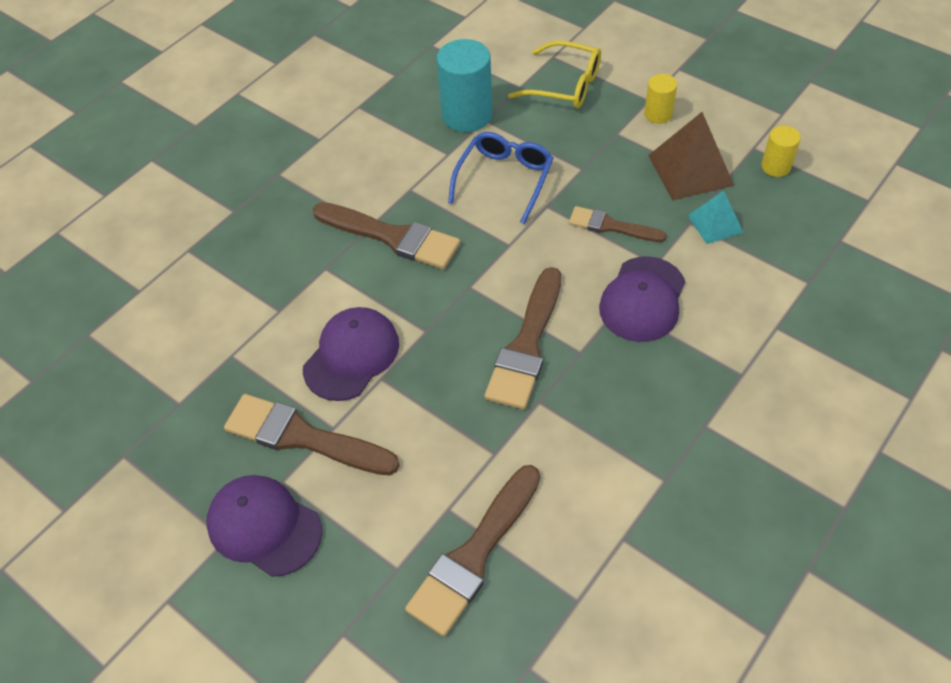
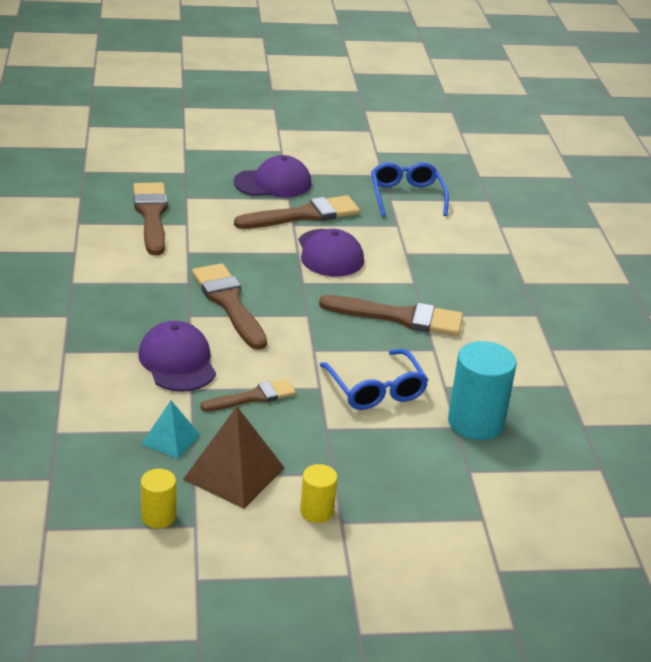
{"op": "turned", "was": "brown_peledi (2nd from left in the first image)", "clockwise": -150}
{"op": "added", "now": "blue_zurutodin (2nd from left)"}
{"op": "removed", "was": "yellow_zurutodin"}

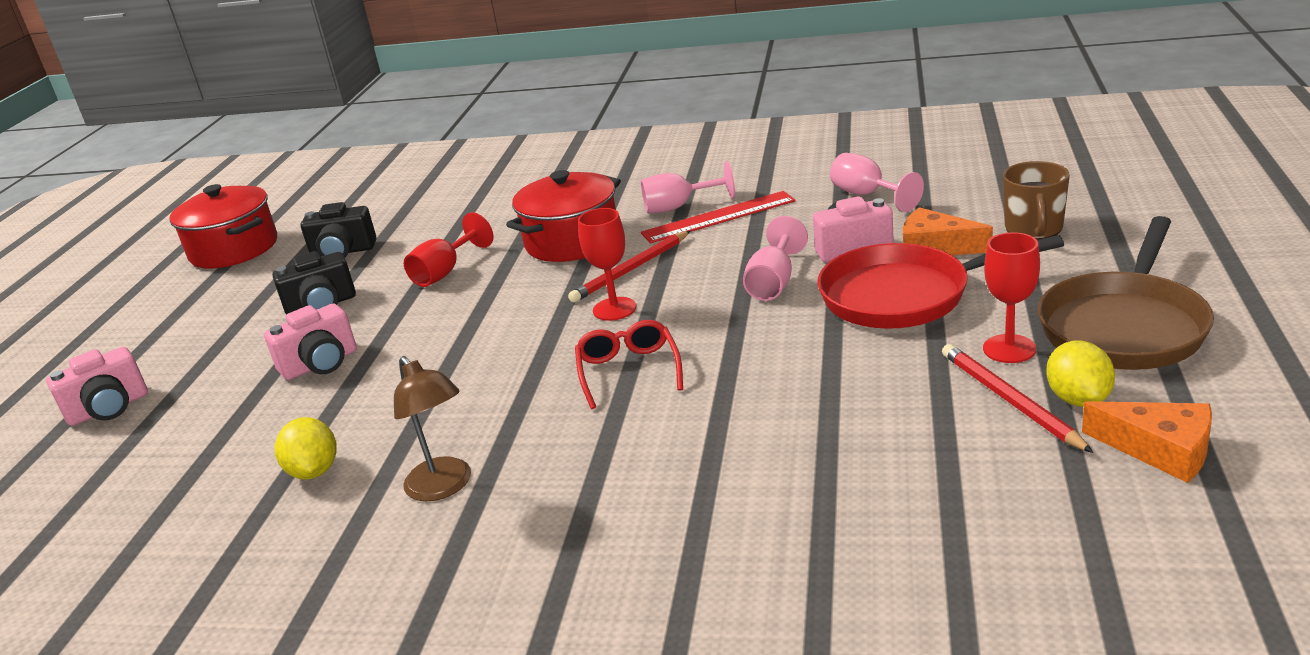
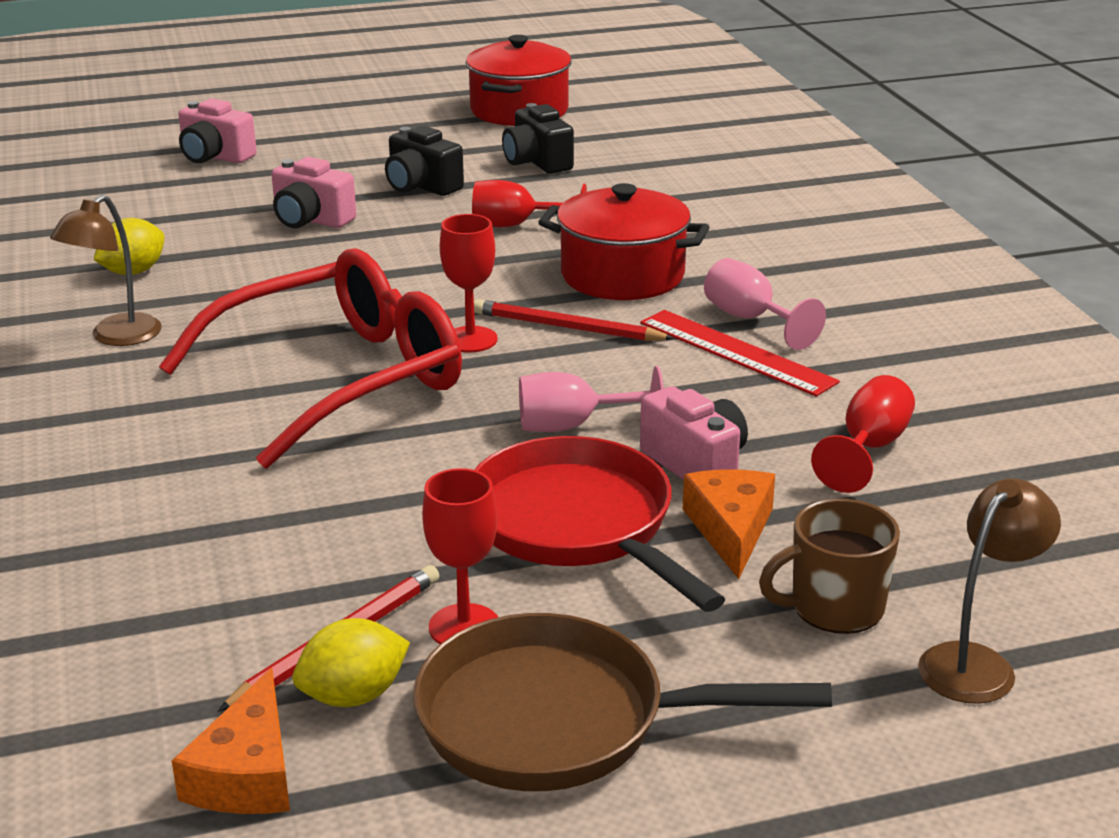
{"op": "resized", "was": "red_zurutodin", "ratio": 2.18}
{"op": "recoloured", "was": "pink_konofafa (3rd from left)", "now": "red_konofafa (4th from left)"}
{"op": "added", "now": "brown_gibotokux (2nd from left)"}

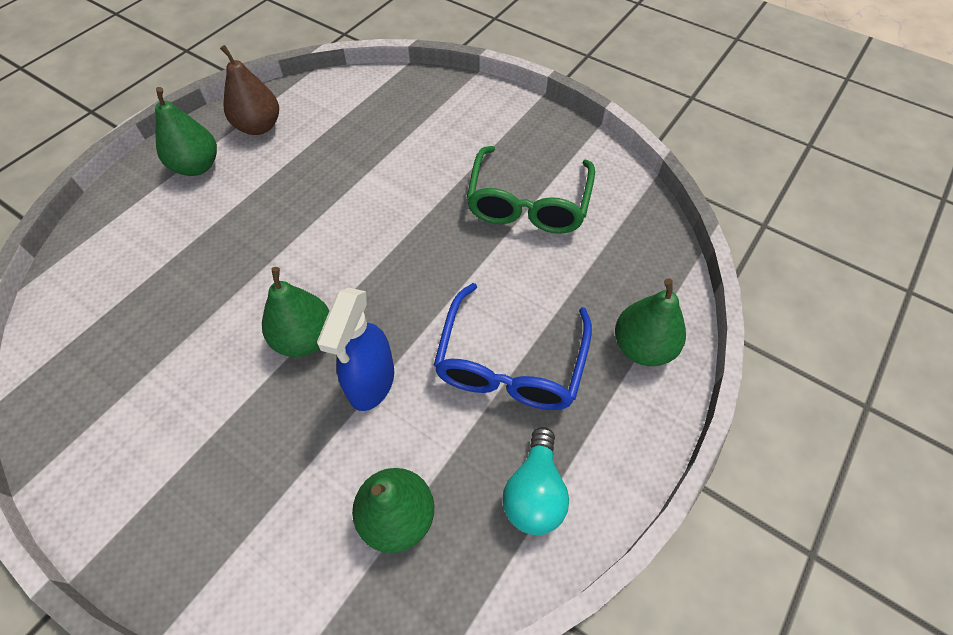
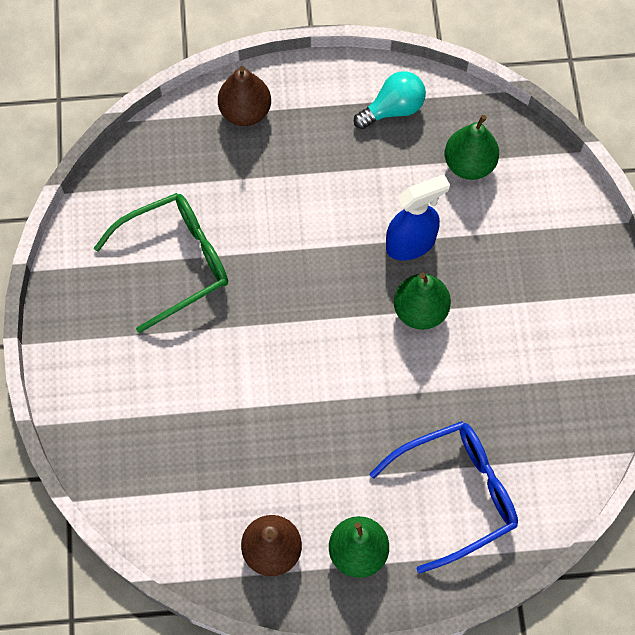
{"op": "recoloured", "was": "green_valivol (4th from left)", "now": "brown_valivol (1st from left)"}
{"op": "moved", "was": "blue_zurutodin"}

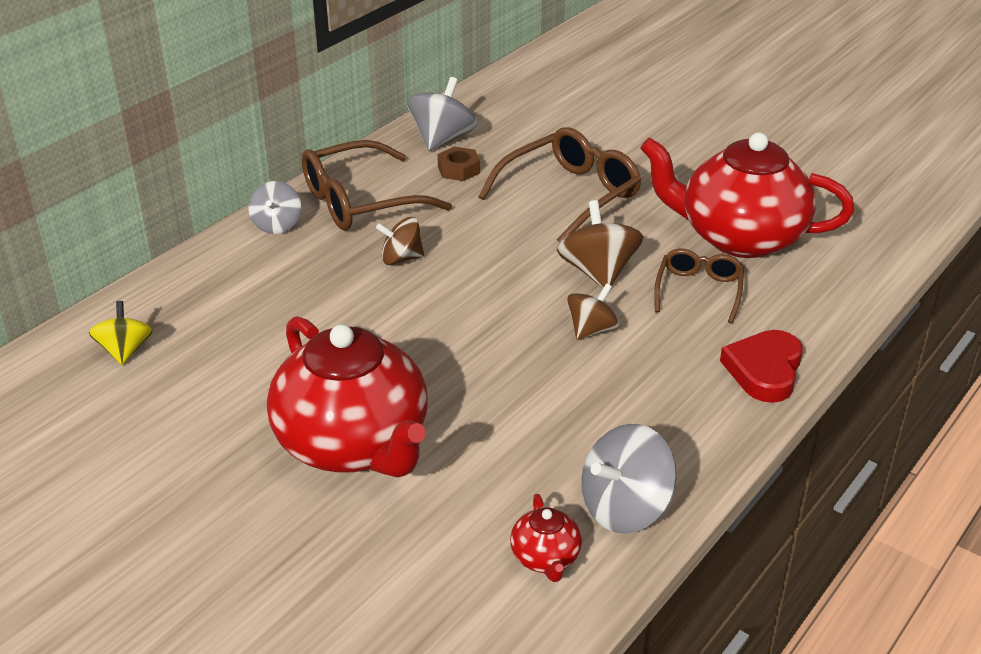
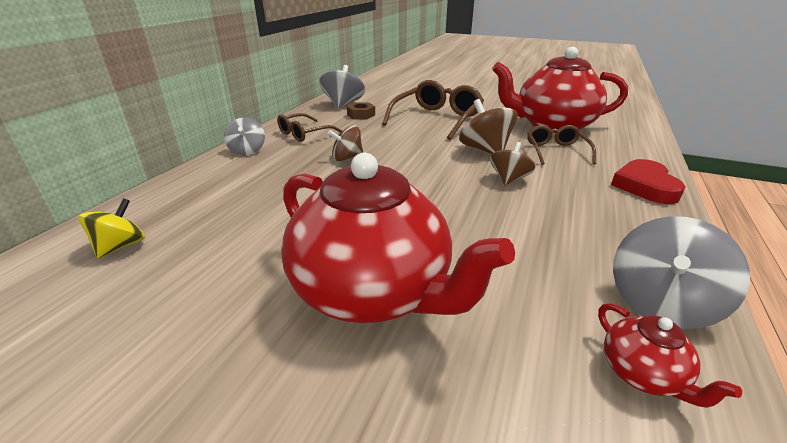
{"op": "turned", "was": "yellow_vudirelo", "clockwise": 45}
{"op": "resized", "was": "brown_zurutodin (1st from left)", "ratio": 0.59}

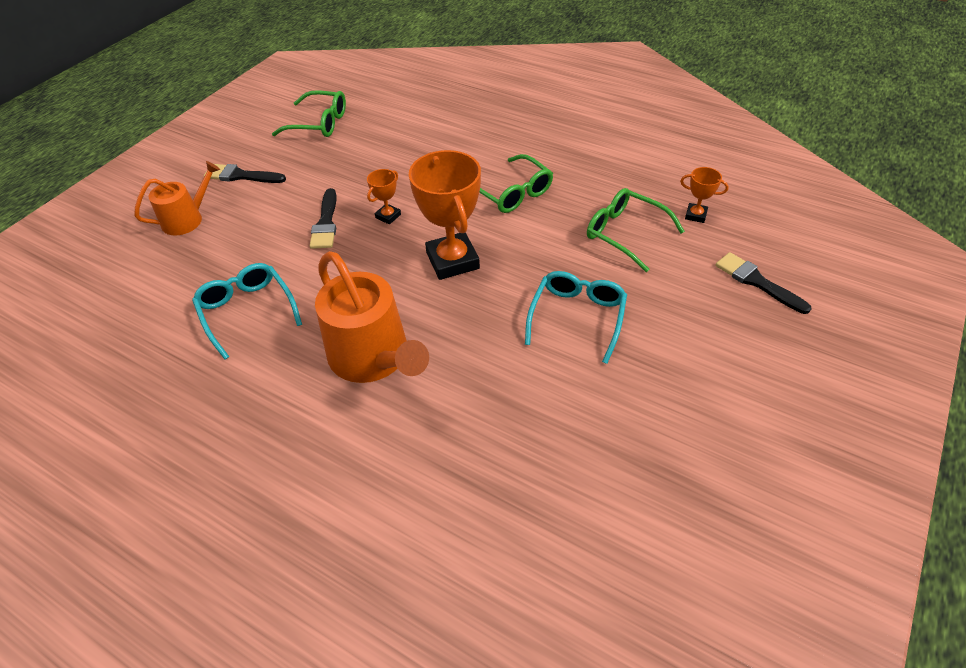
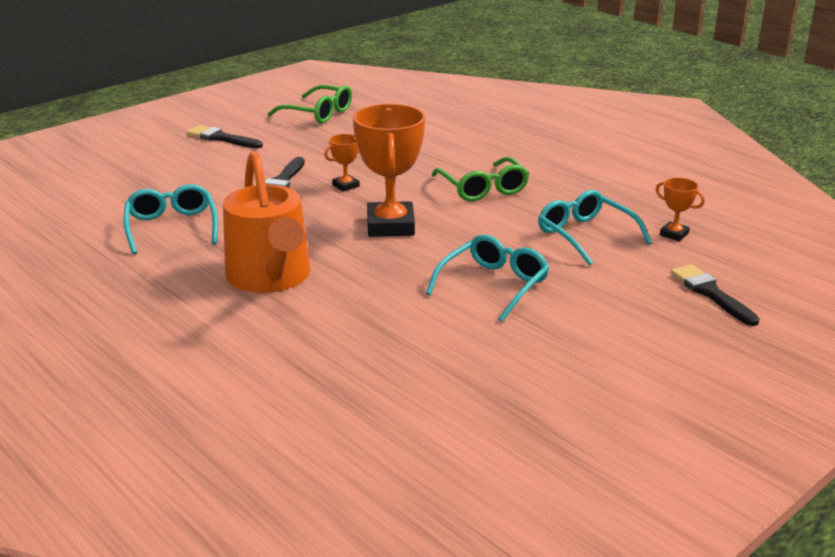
{"op": "recoloured", "was": "green_zurutodin (3rd from left)", "now": "turquoise_zurutodin (3rd from left)"}
{"op": "removed", "was": "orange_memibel (1st from left)"}

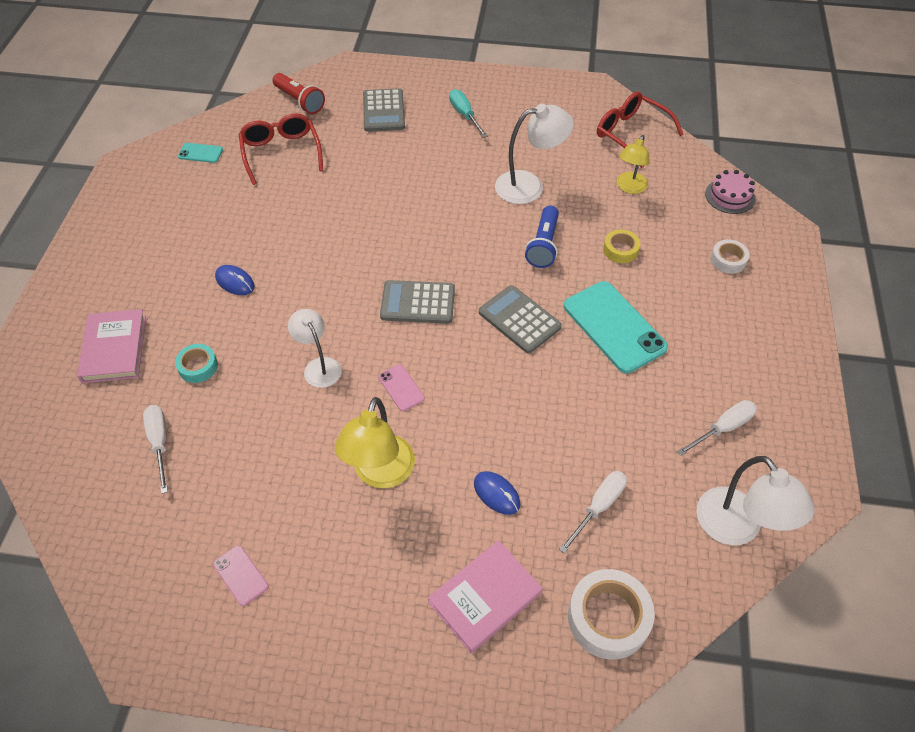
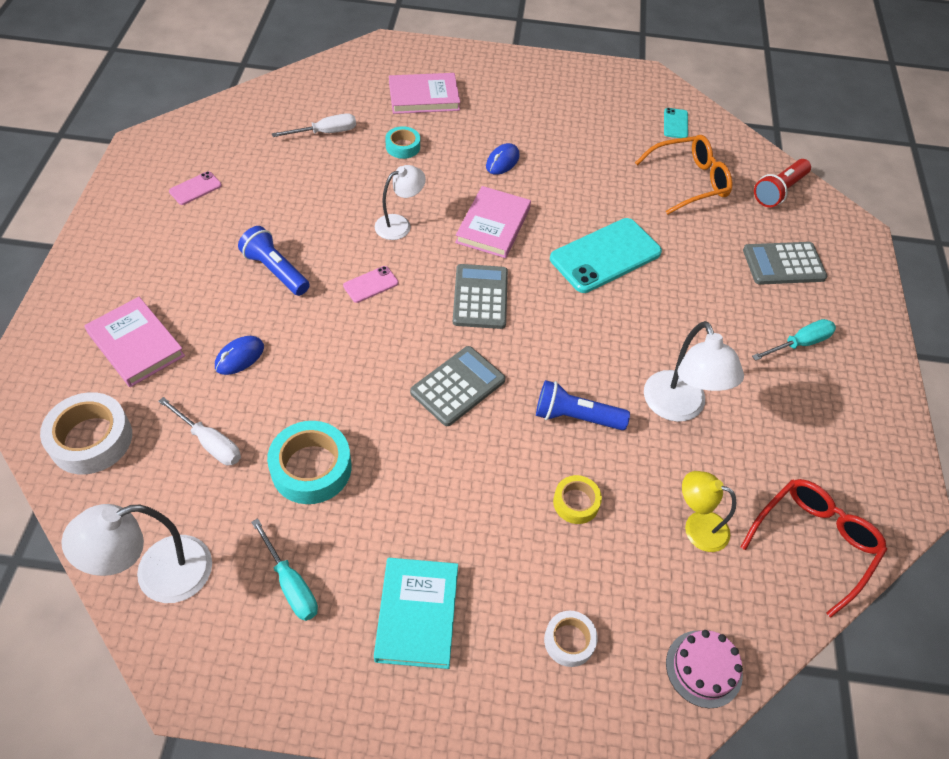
{"op": "replaced", "was": "yellow_gibotokux (1st from left)", "now": "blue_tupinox (1st from left)"}
{"op": "recoloured", "was": "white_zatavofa (3rd from left)", "now": "turquoise_zatavofa (1st from left)"}
{"op": "added", "now": "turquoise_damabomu (1st from left)"}
{"op": "added", "now": "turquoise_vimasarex"}
{"op": "added", "now": "pink_vimasarex (3rd from left)"}
{"op": "moved", "was": "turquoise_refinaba (2nd from left in the first image)", "now": "turquoise_refinaba (1st from left)"}
{"op": "recoloured", "was": "red_zurutodin (1st from left)", "now": "orange_zurutodin"}

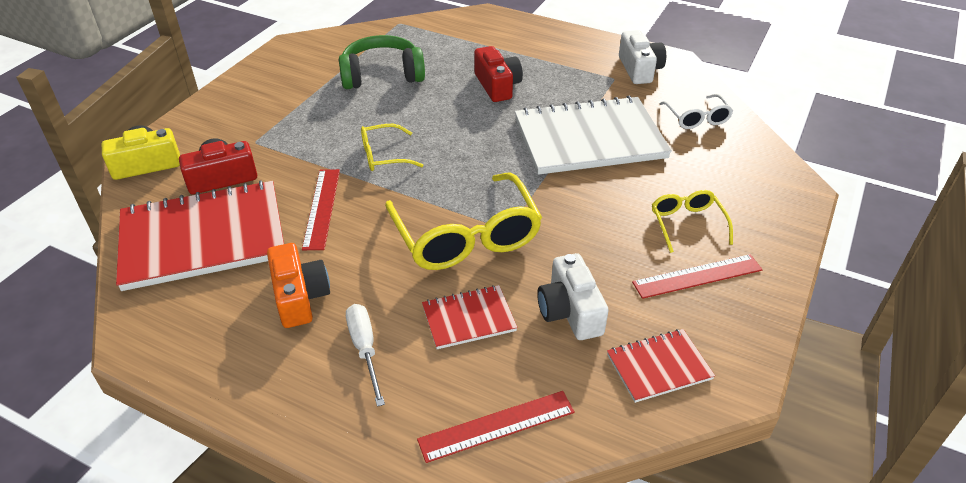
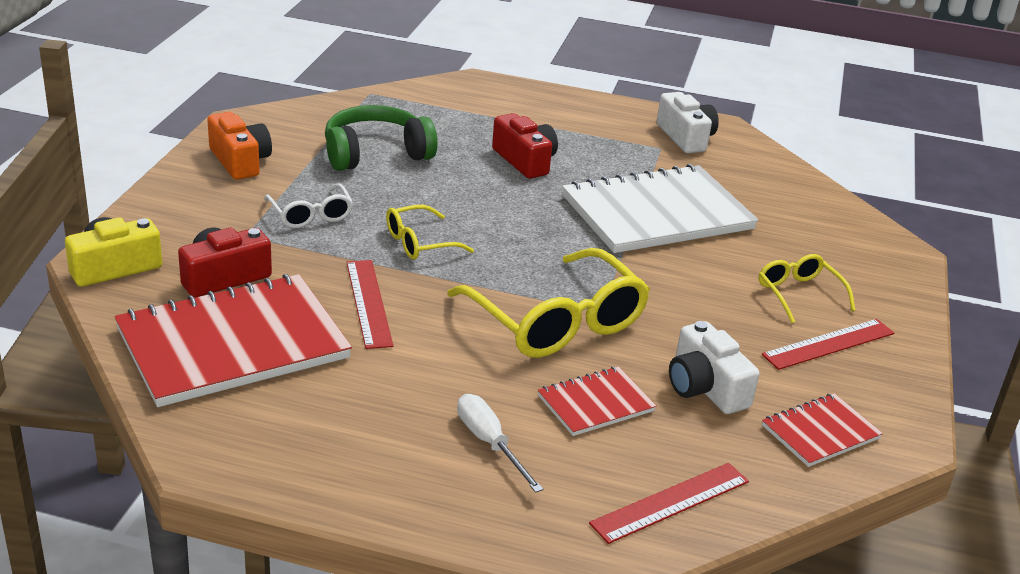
{"op": "moved", "was": "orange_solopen"}
{"op": "moved", "was": "white_zurutodin"}

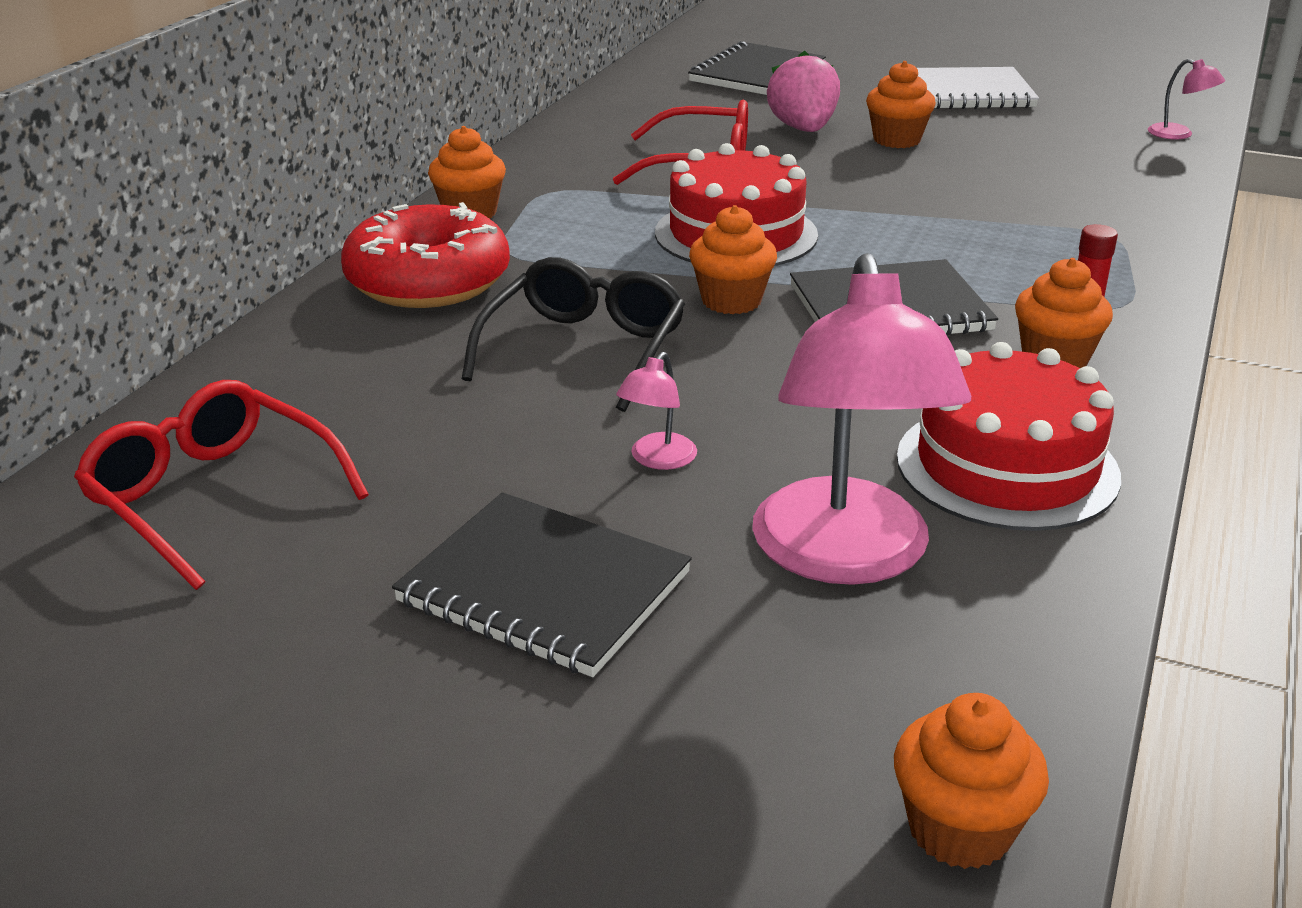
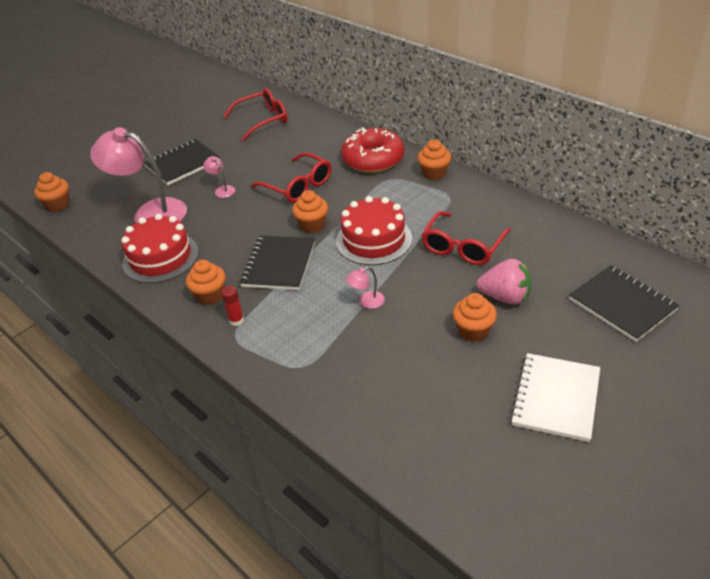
{"op": "recoloured", "was": "black_zurutodin", "now": "red_zurutodin (2nd from left)"}
{"op": "moved", "was": "pink_gibotokux (3rd from left)"}

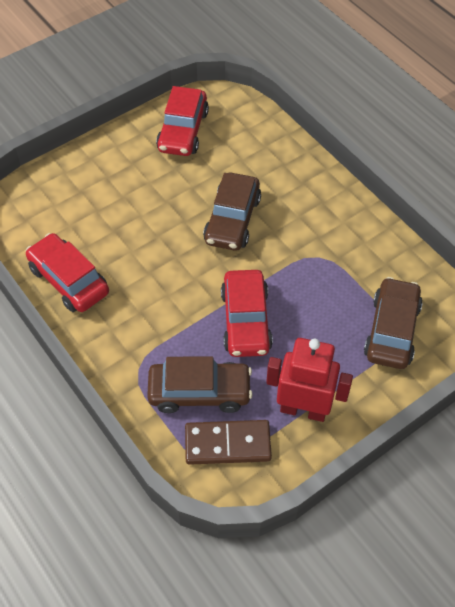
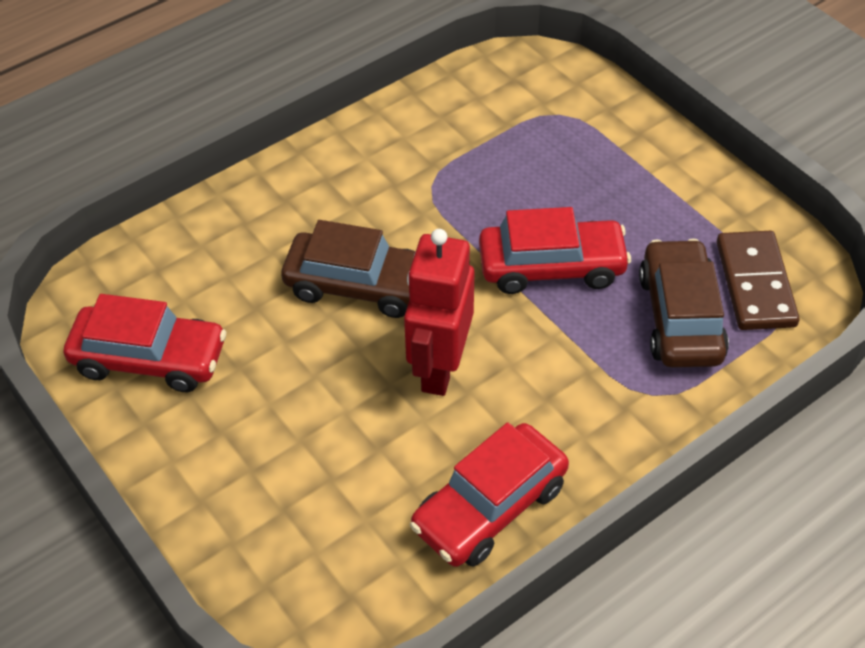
{"op": "moved", "was": "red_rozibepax"}
{"op": "removed", "was": "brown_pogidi (3rd from left)"}

